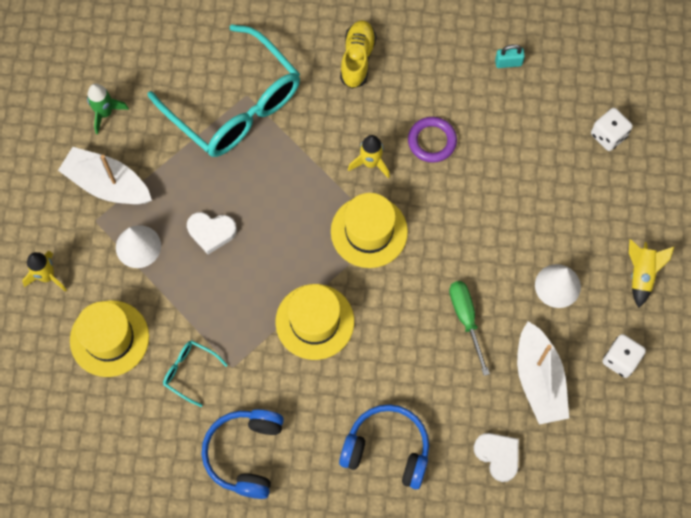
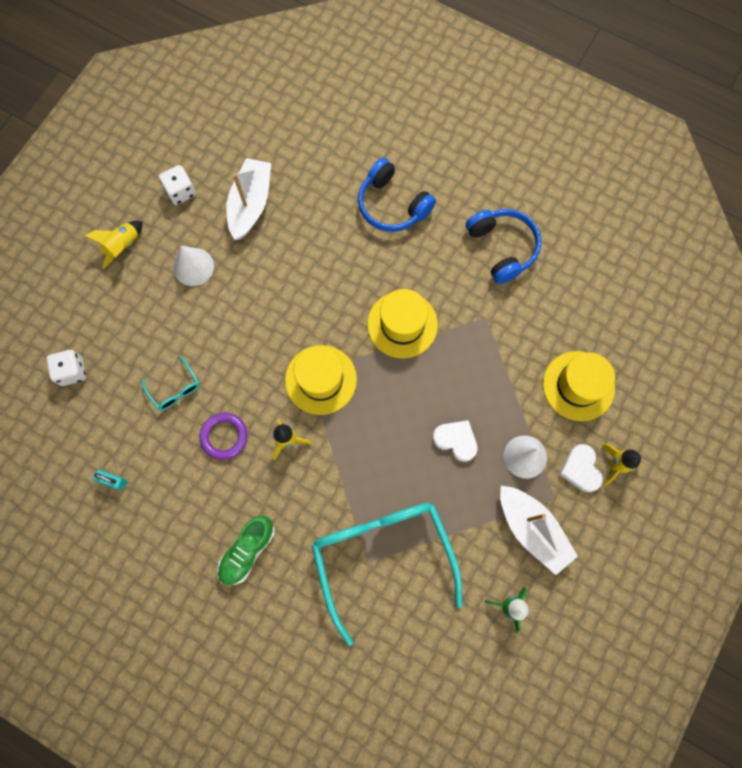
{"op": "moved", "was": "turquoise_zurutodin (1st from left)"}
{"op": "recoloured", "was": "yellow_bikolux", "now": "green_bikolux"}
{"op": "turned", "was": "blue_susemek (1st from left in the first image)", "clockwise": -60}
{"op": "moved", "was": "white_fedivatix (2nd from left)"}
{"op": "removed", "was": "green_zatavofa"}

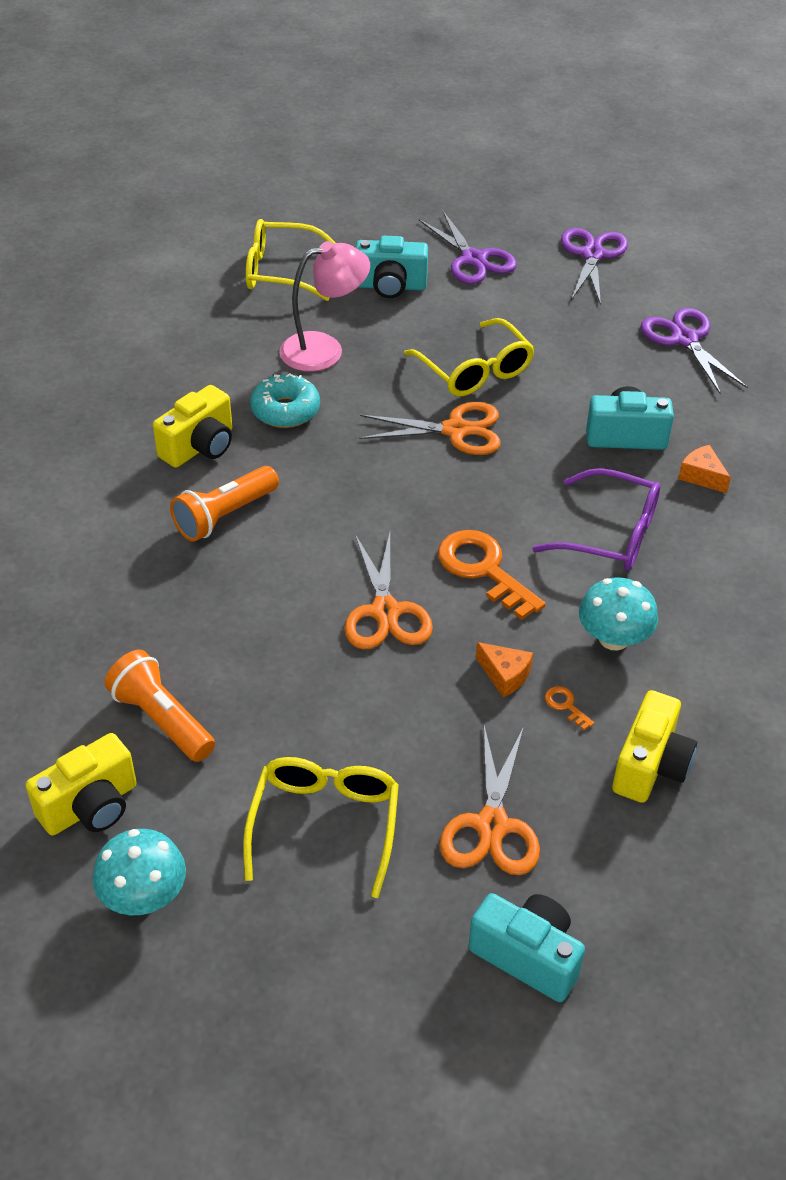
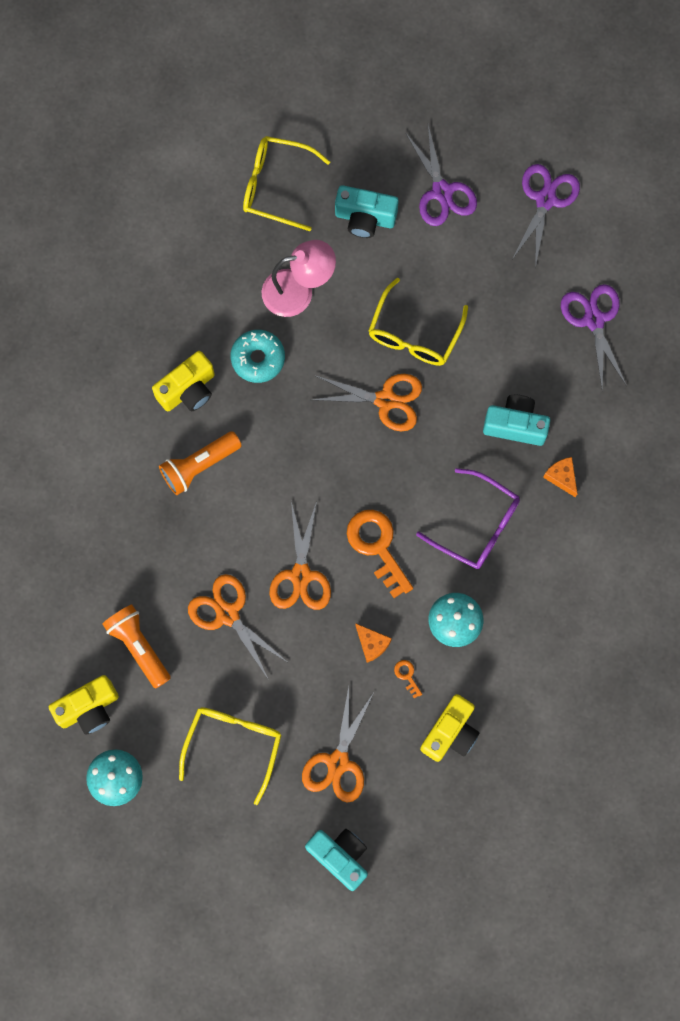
{"op": "added", "now": "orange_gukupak (1st from left)"}
{"op": "turned", "was": "yellow_zurutodin (3rd from left)", "clockwise": 45}

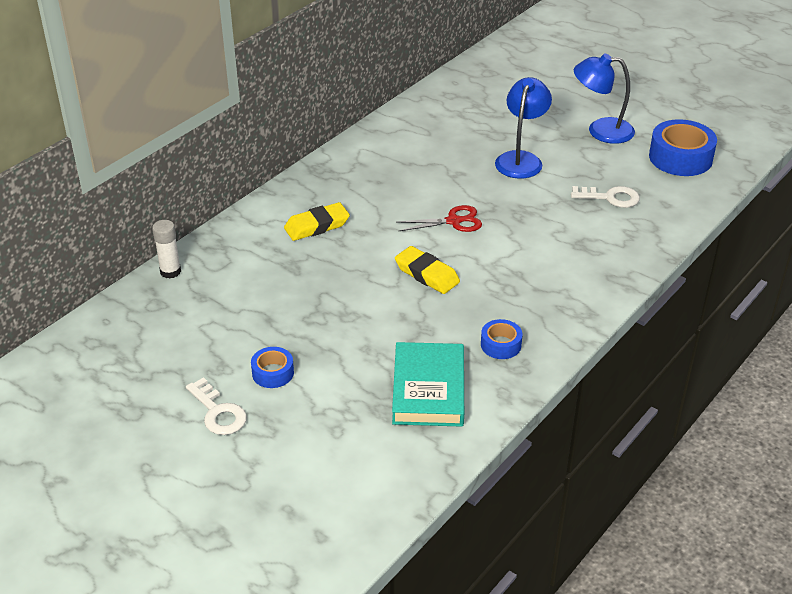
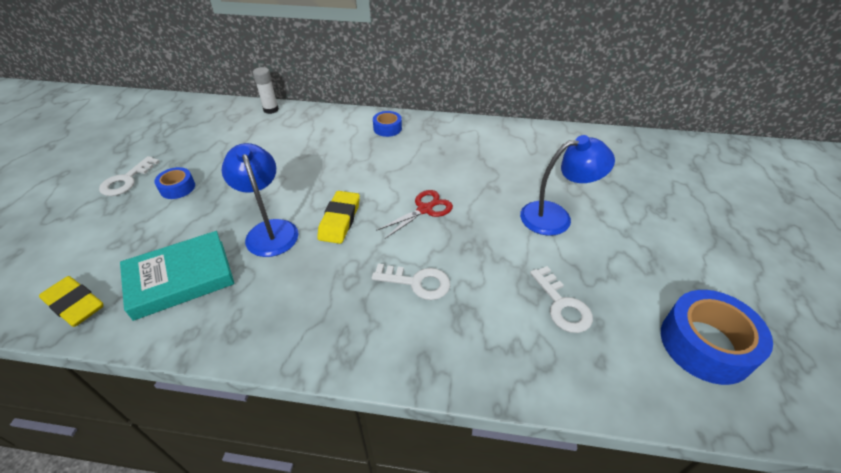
{"op": "moved", "was": "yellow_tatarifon (1st from left)"}
{"op": "moved", "was": "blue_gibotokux (2nd from left in the first image)", "now": "blue_gibotokux (1st from left)"}
{"op": "added", "now": "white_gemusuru (2nd from left)"}
{"op": "moved", "was": "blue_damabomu (2nd from left)"}
{"op": "turned", "was": "red_gukupak", "clockwise": -90}

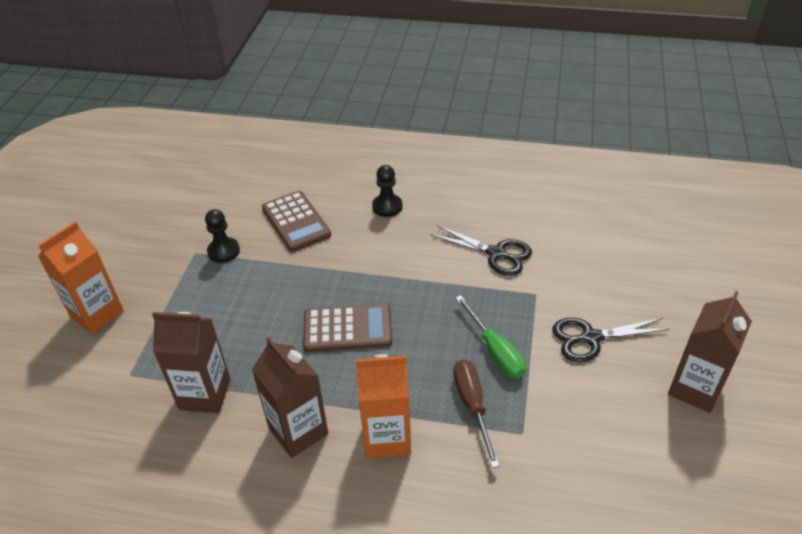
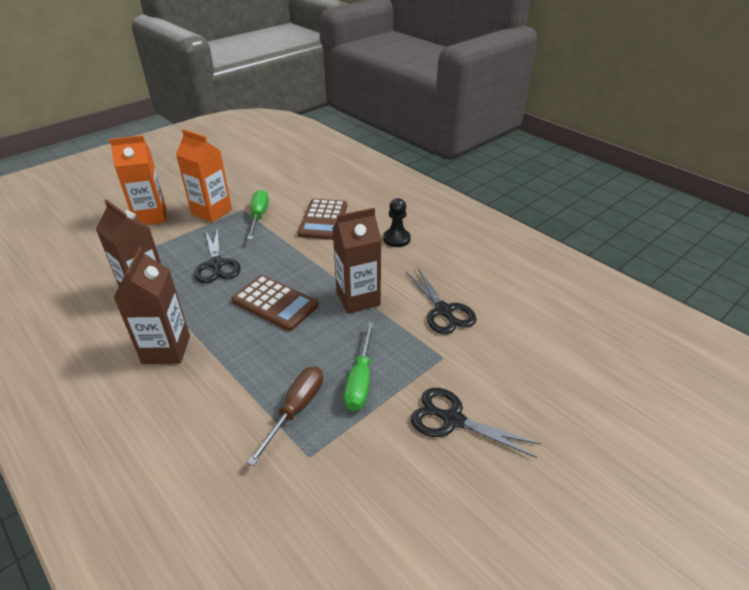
{"op": "moved", "was": "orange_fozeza (2nd from left)"}
{"op": "added", "now": "black_gukupak (1st from left)"}
{"op": "replaced", "was": "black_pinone (1st from left)", "now": "green_zatavofa (1st from left)"}
{"op": "moved", "was": "brown_fozeza (3rd from left)"}

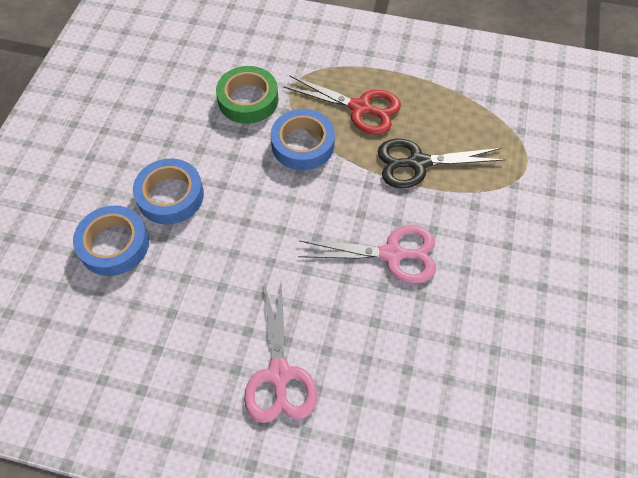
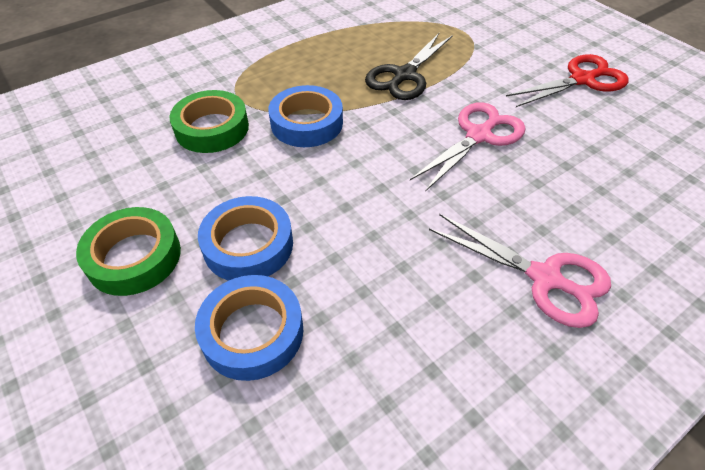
{"op": "added", "now": "green_damabomu (1st from left)"}
{"op": "moved", "was": "red_gukupak"}

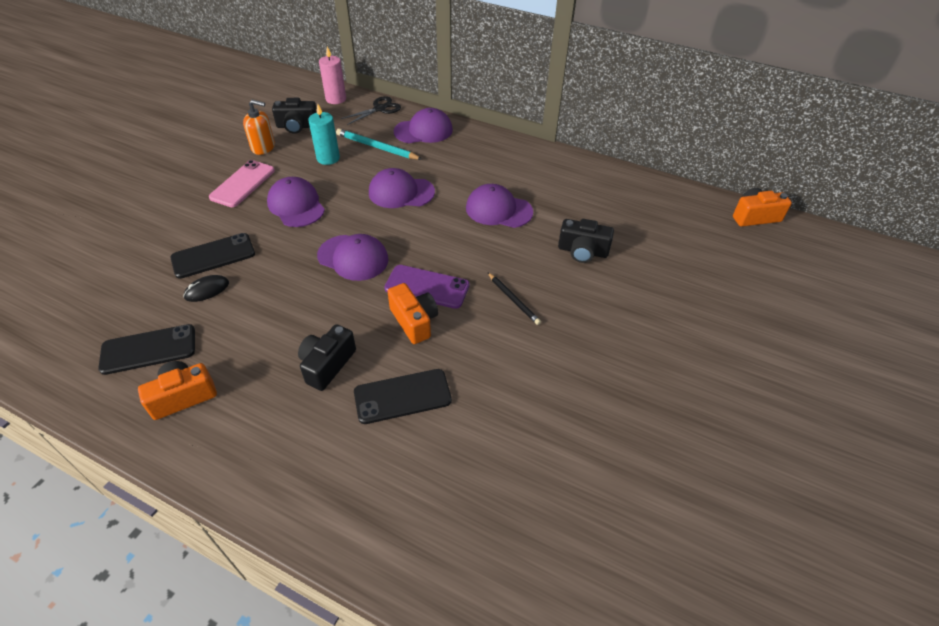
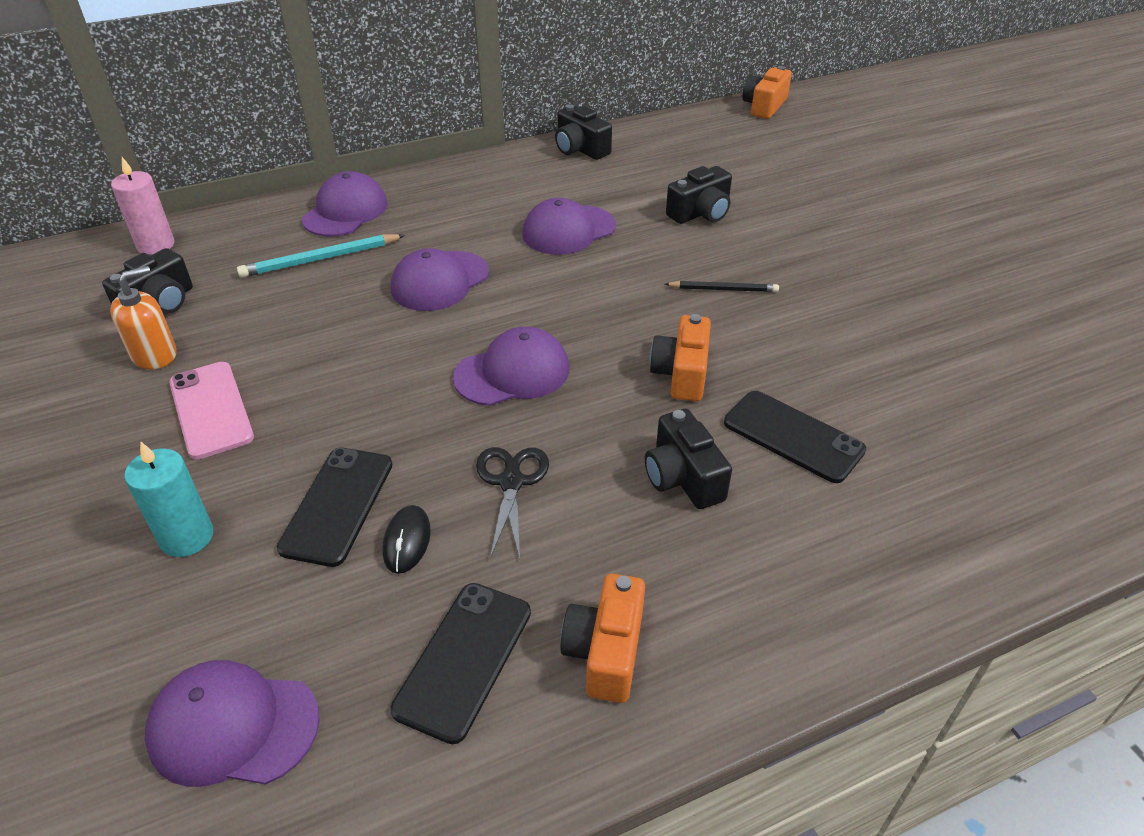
{"op": "moved", "was": "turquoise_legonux"}
{"op": "moved", "was": "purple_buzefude (1st from left)"}
{"op": "moved", "was": "black_gukupak"}
{"op": "added", "now": "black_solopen (2nd from left)"}
{"op": "turned", "was": "orange_solopen (2nd from left)", "clockwise": -90}
{"op": "turned", "was": "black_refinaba (3rd from left)", "clockwise": -75}
{"op": "removed", "was": "purple_refinaba"}

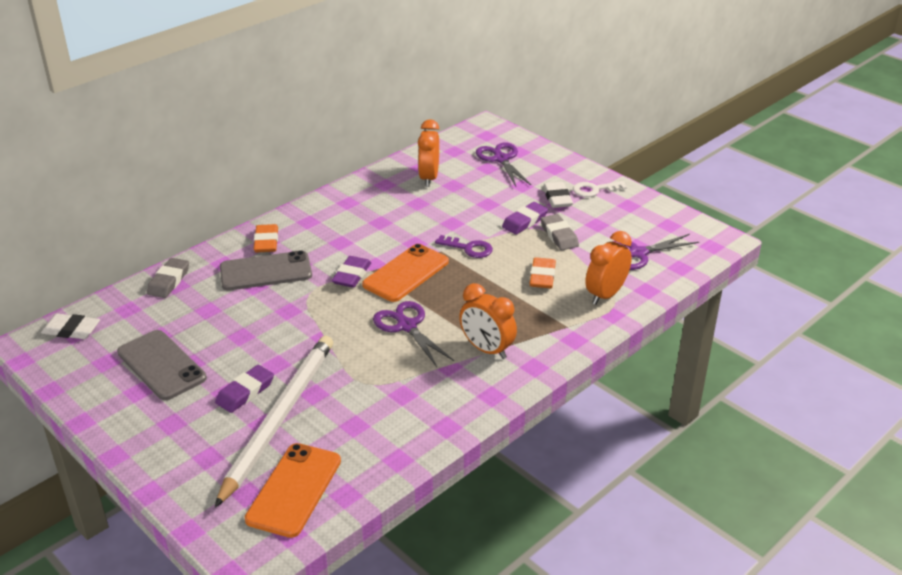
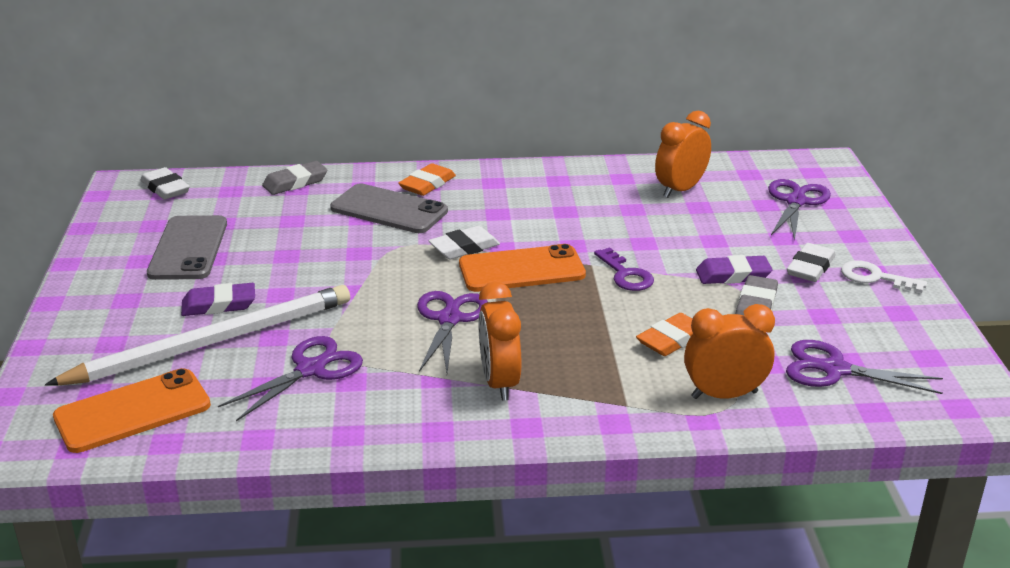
{"op": "added", "now": "purple_gukupak (1st from left)"}
{"op": "recoloured", "was": "purple_tatarifon (2nd from left)", "now": "white_tatarifon (2nd from left)"}

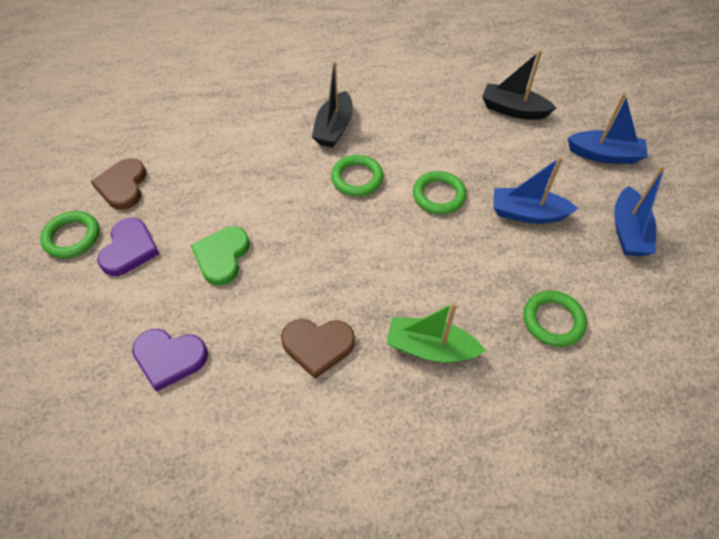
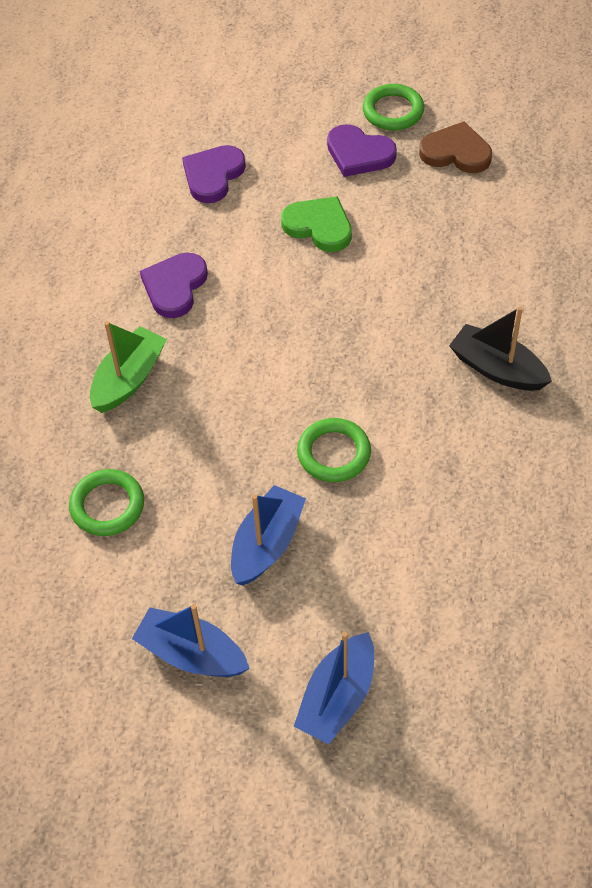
{"op": "recoloured", "was": "brown_fedivatix (2nd from left)", "now": "purple_fedivatix (1st from left)"}
{"op": "removed", "was": "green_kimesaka (2nd from left)"}
{"op": "removed", "was": "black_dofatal (2nd from left)"}

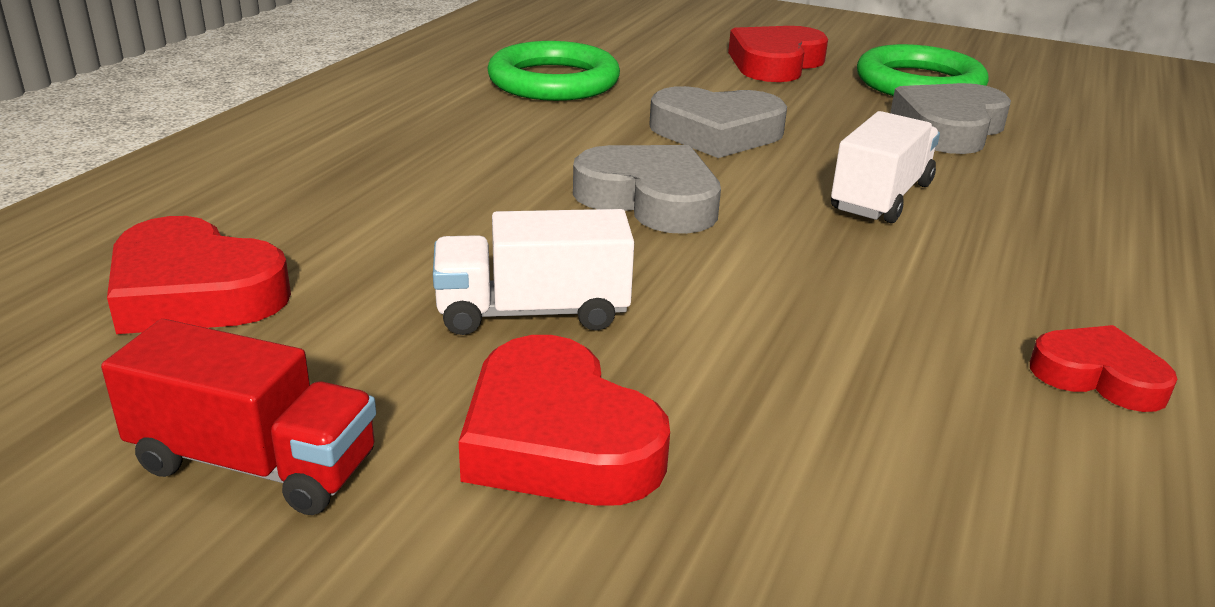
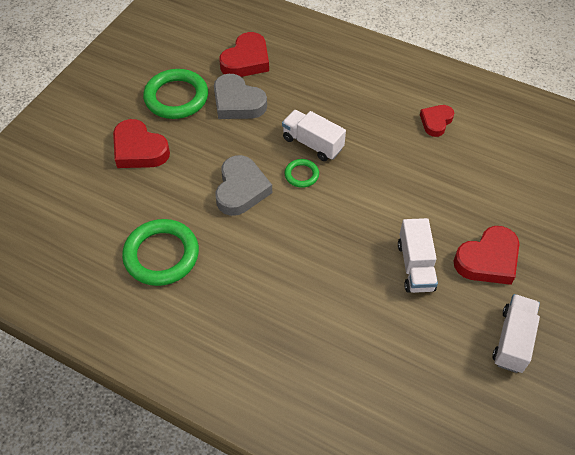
{"op": "moved", "was": "red_fedivatix (1st from left in the first image)", "now": "red_fedivatix (2nd from left)"}
{"op": "added", "now": "green_kimesaka (3rd from left)"}
{"op": "recoloured", "was": "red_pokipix", "now": "white_pokipix (3rd from left)"}
{"op": "removed", "was": "grey_fedivatix (1st from left)"}

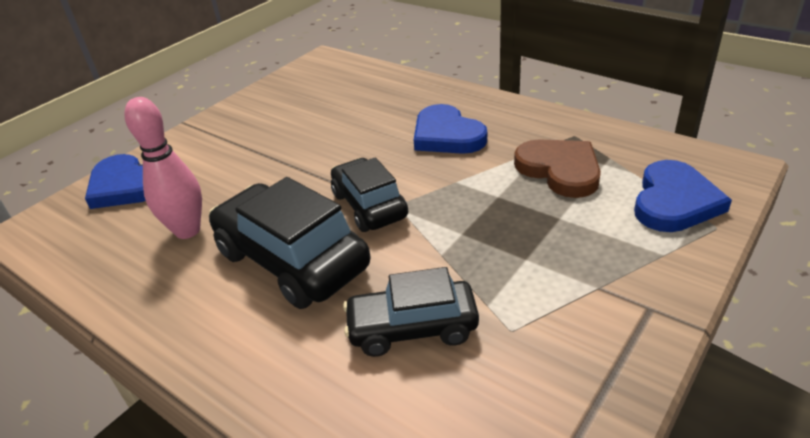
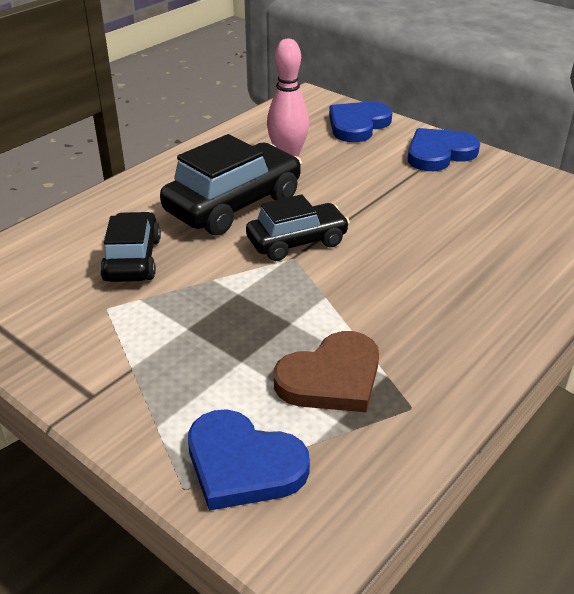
{"op": "moved", "was": "blue_fedivatix (2nd from left in the first image)", "now": "blue_fedivatix (3rd from left)"}

